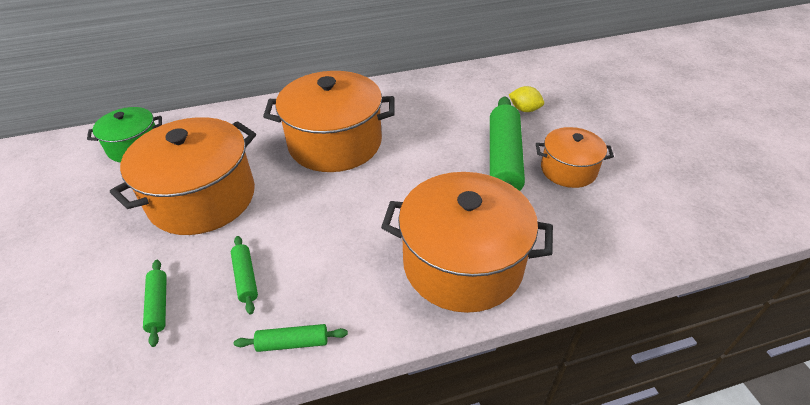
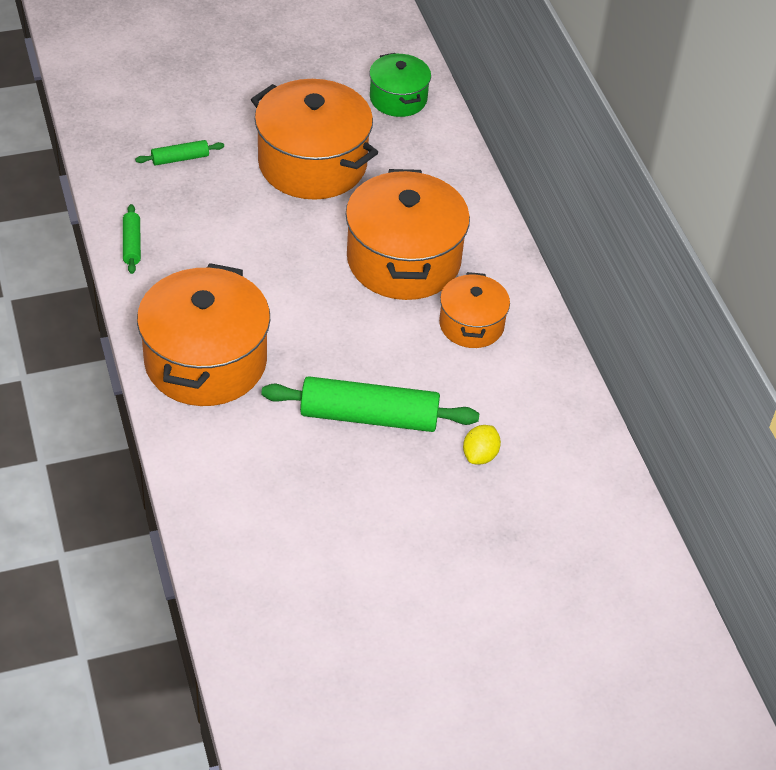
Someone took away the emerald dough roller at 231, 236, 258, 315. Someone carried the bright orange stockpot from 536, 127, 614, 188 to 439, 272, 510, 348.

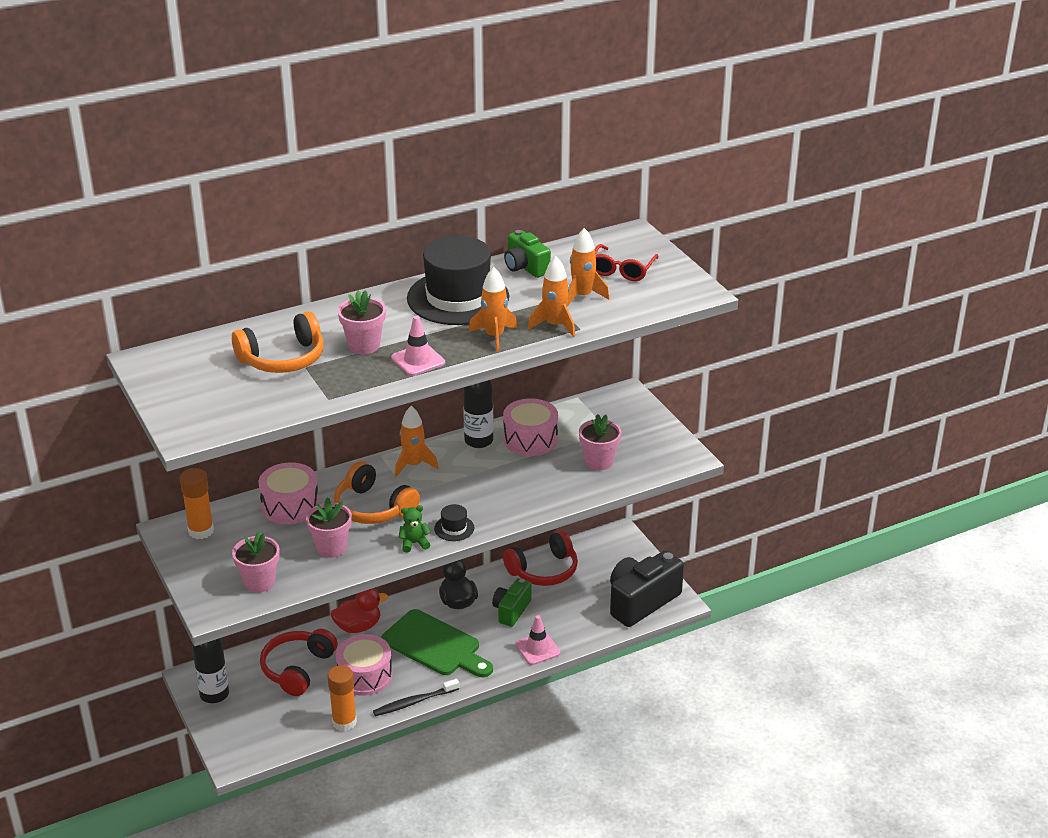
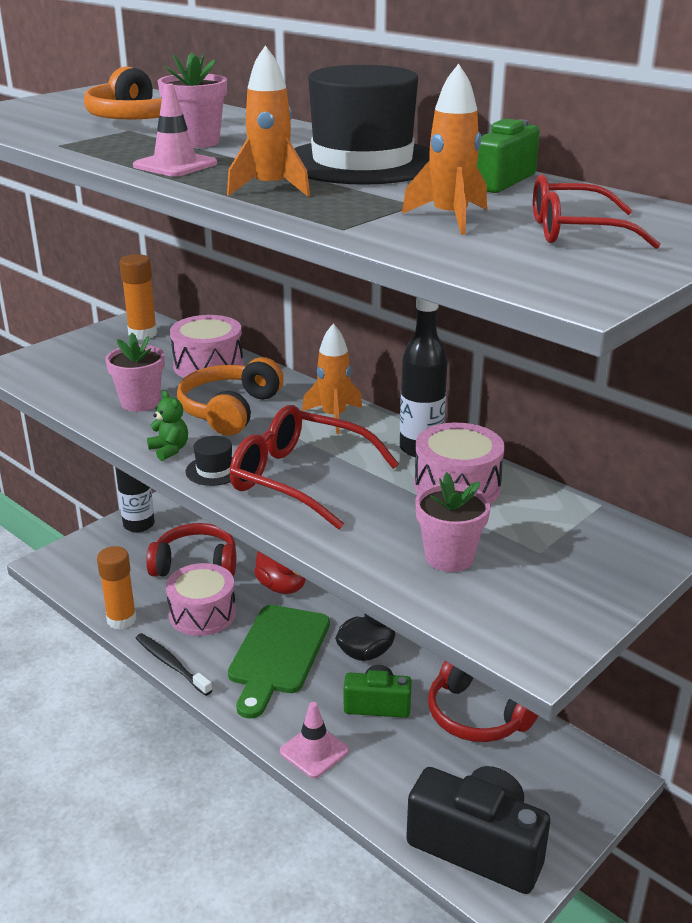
Someone took away the rose-pink flower pot at 232, 531, 280, 593. Someone took away the bright orange toy rocket at 528, 256, 575, 337. Someone put down the red spectacles at 230, 405, 399, 530.

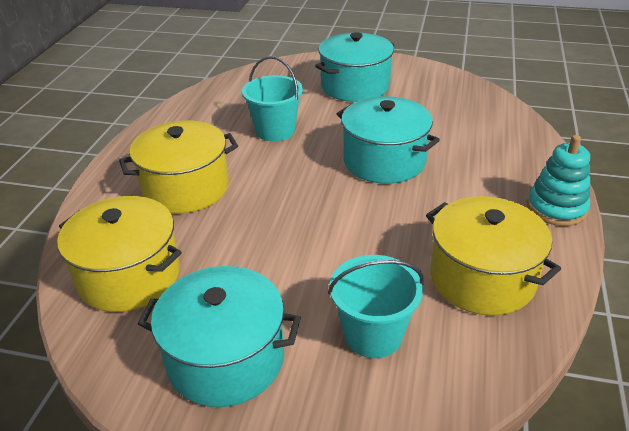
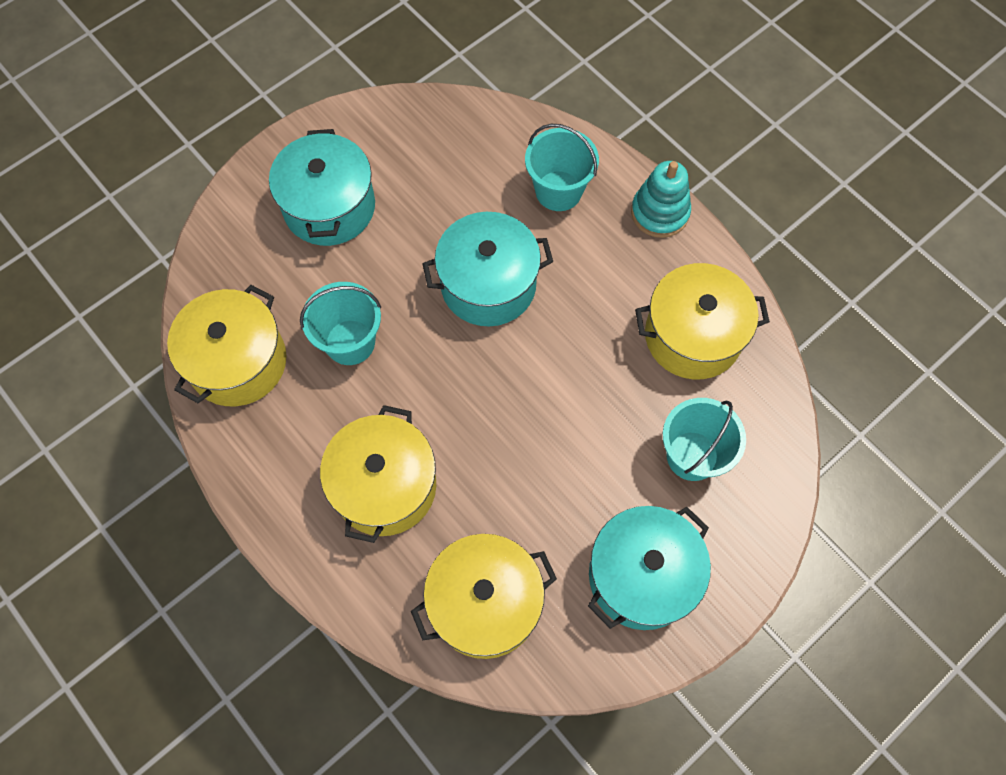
Someone put down the yellow stockpot at 167, 285, 287, 406. Someone put down the teal sand bucket at 525, 124, 599, 211.

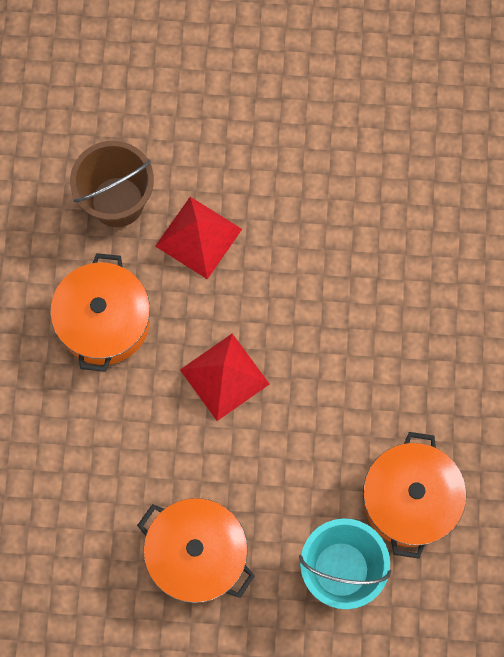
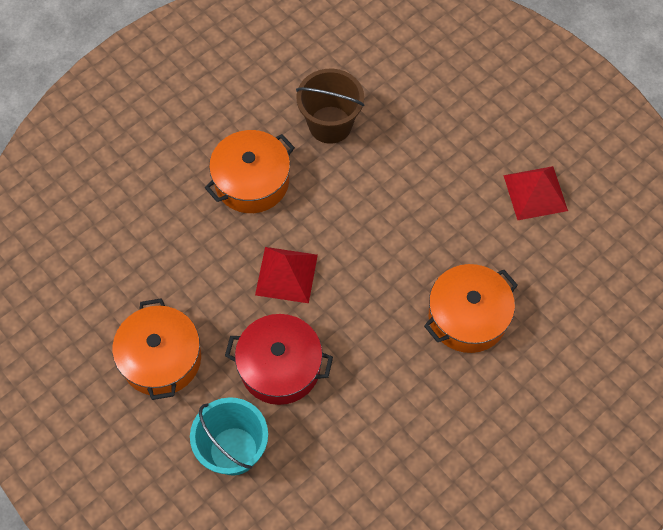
Someone put down the red stockpot at 225, 314, 333, 405. Someone carried the red pyramid from 155, 197, 242, 279 to 503, 166, 568, 220. Someone carried the bright orange stockpot from 363, 432, 466, 559 to 424, 264, 518, 353.

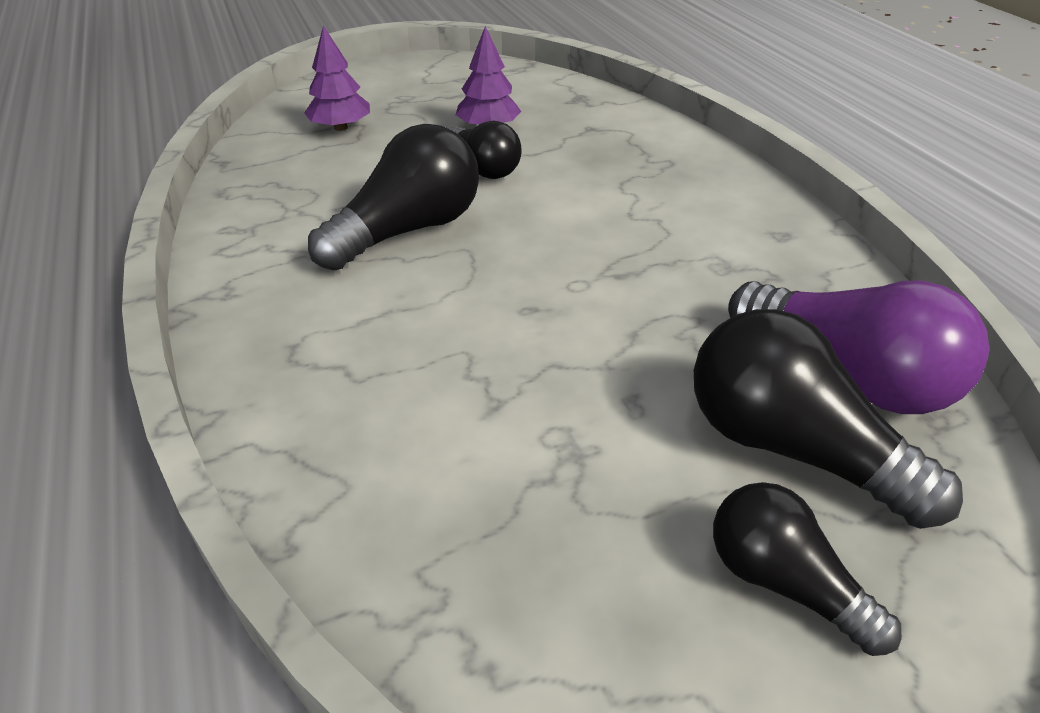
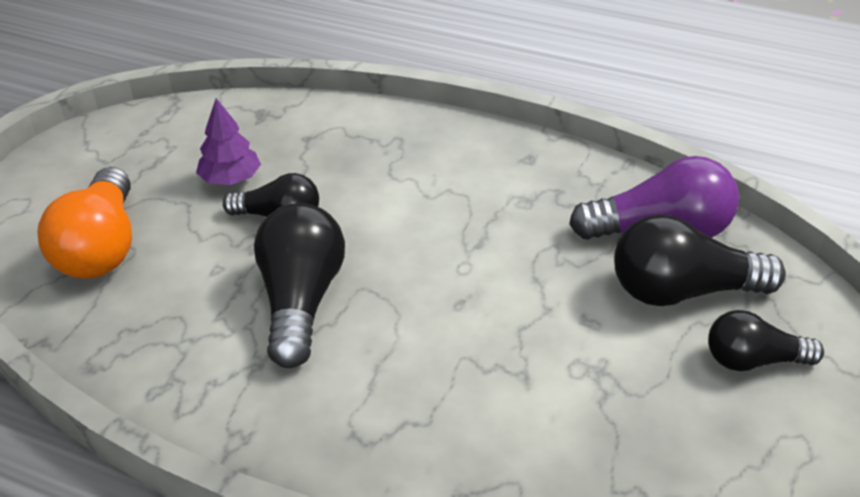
Someone swapped the royal purple tree at 304, 25, 370, 131 for the bright orange lightbulb at 37, 167, 132, 279.

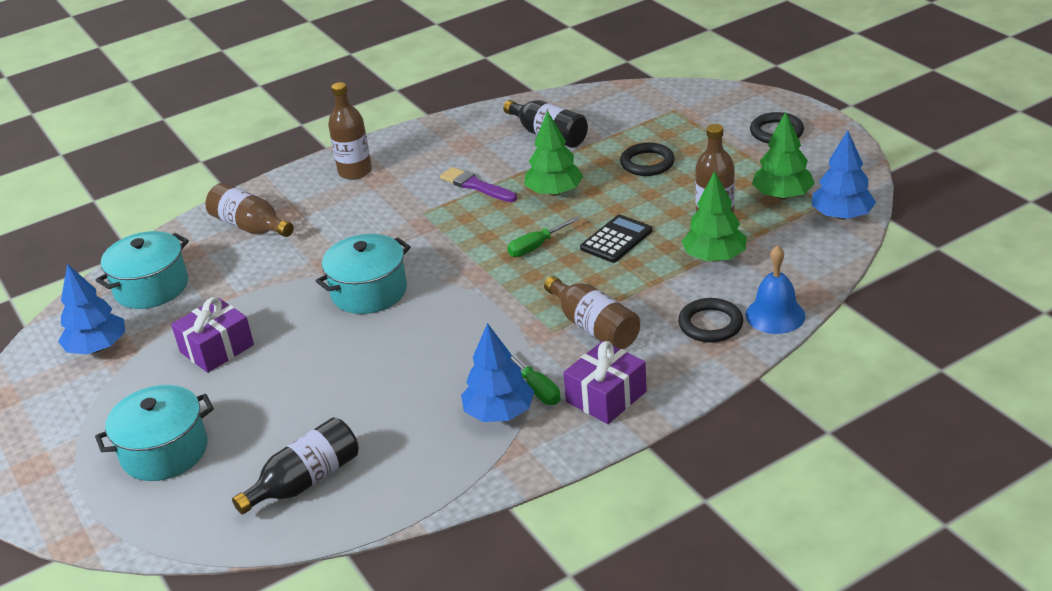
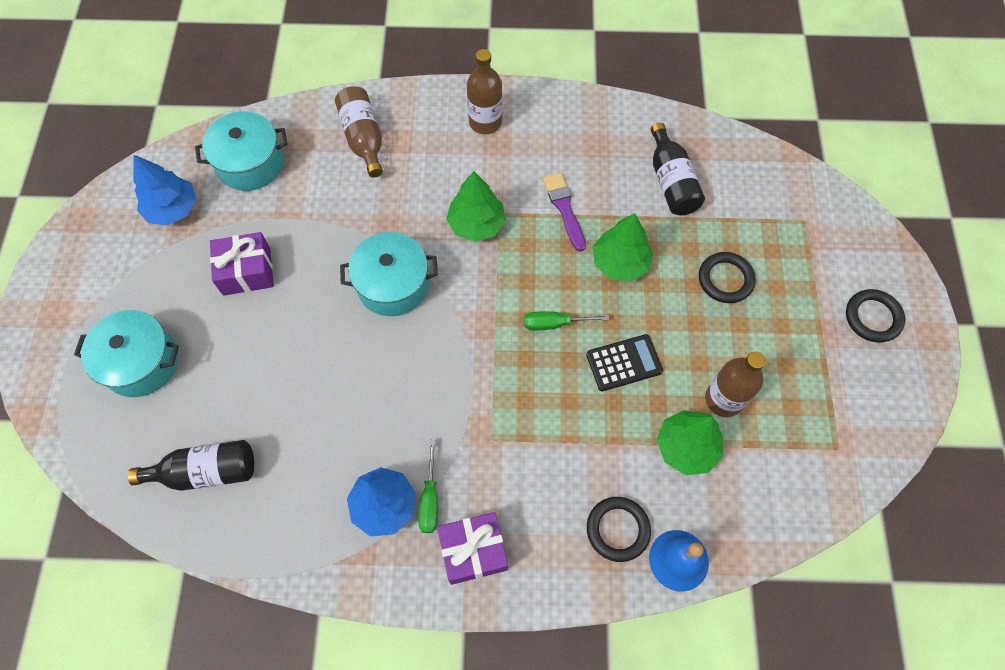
Someone took away the russet drink bottle at 544, 276, 640, 349. Someone took away the blue tree at 812, 130, 876, 220. Someone carried the emerald tree from 752, 111, 815, 199 to 446, 171, 506, 242.

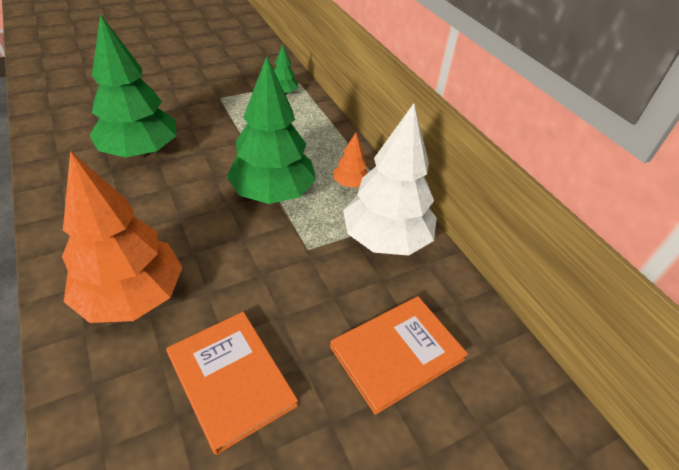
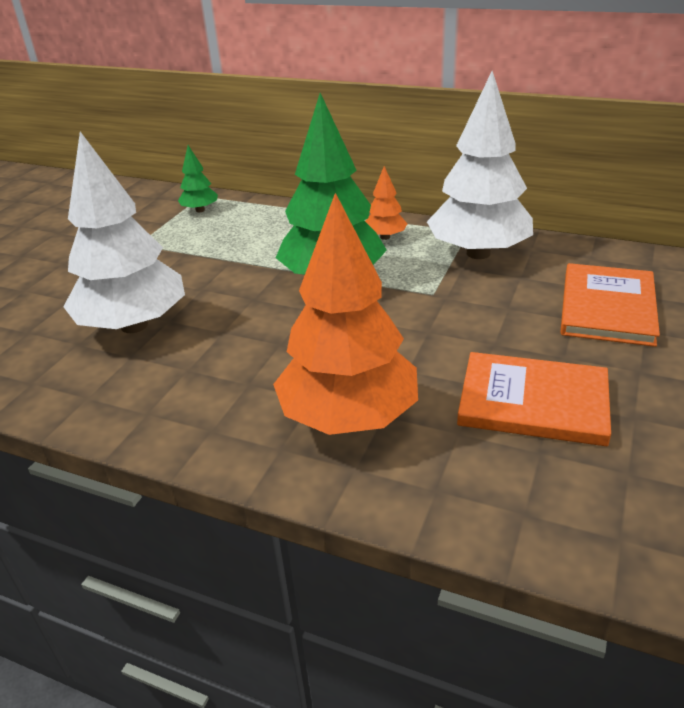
Someone repainted the emerald tree at 89, 14, 176, 158, which became the snow-white tree at 63, 132, 185, 333.

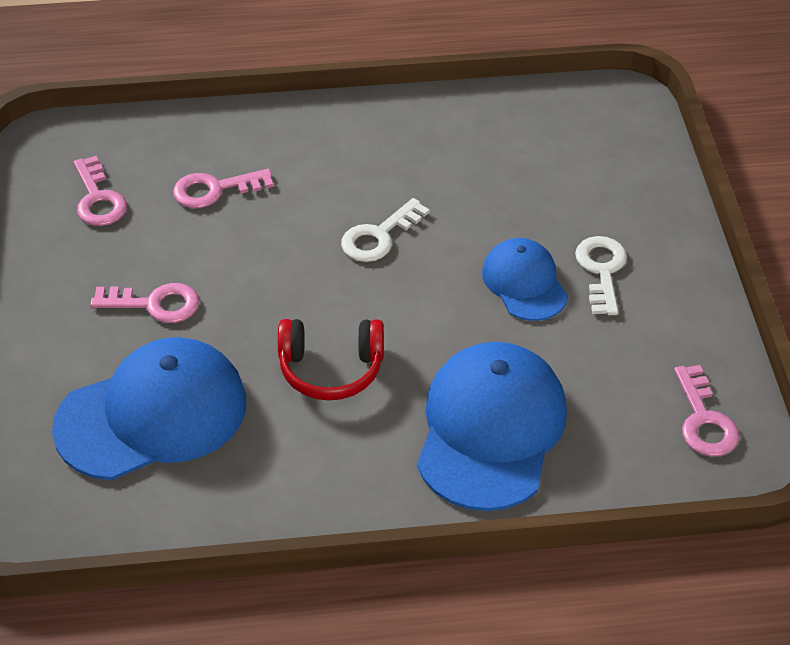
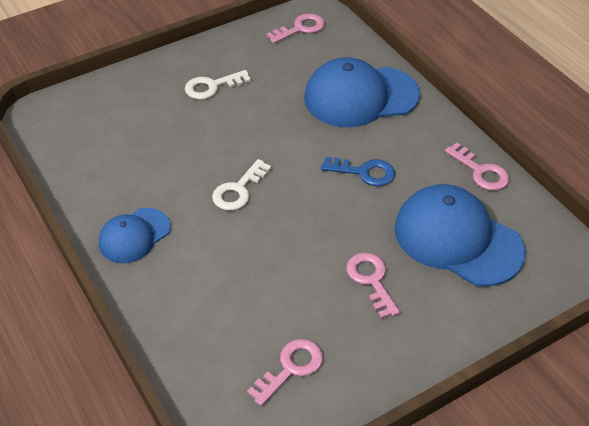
Someone carried the rose-pink key from 173, 169, 274, 208 to 445, 143, 510, 191. Someone carried the blue baseball cap from 482, 238, 568, 321 to 99, 208, 171, 263. Someone swapped the red headset at 278, 319, 384, 400 for the blue key at 321, 156, 395, 186. Someone rotated the snow-white key at 341, 198, 430, 262 by 105 degrees clockwise.

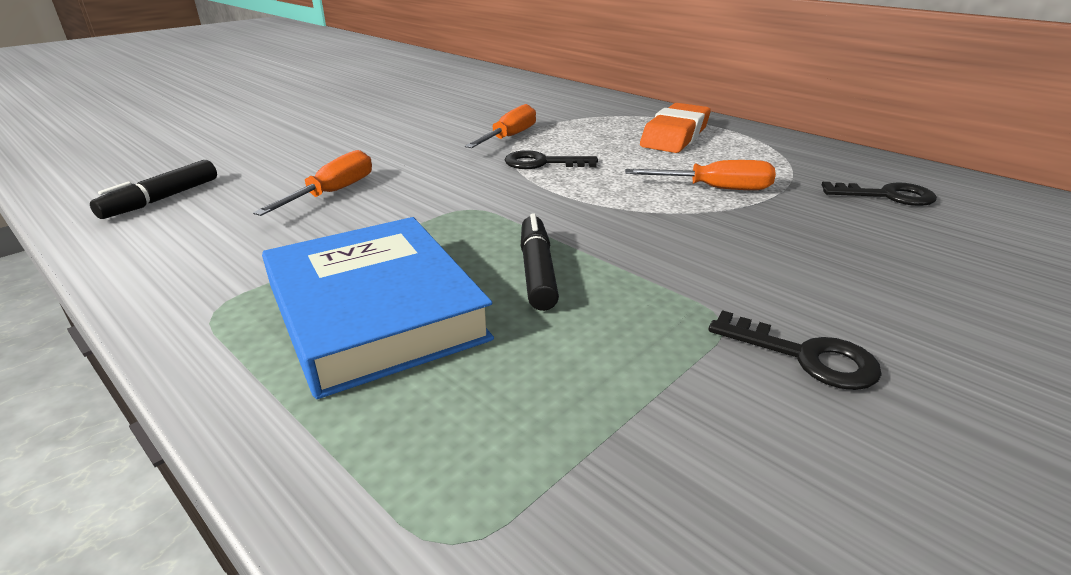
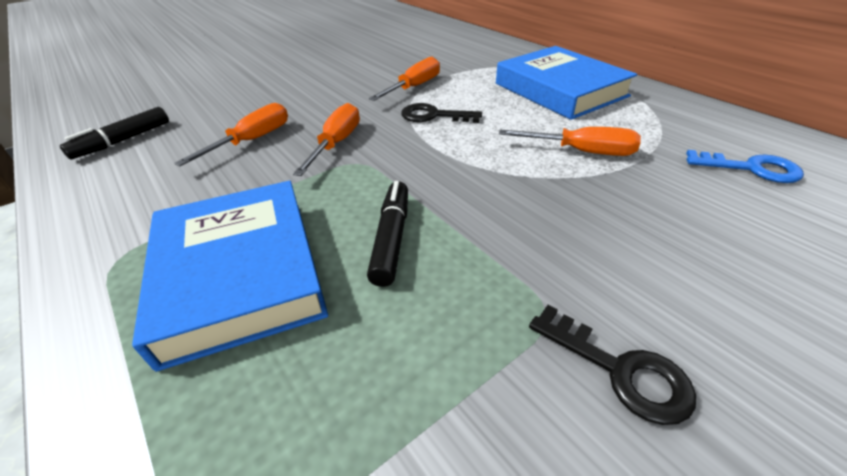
Someone put down the bright orange flat screwdriver at 293, 103, 360, 176. Someone swapped the bright orange eraser at 640, 103, 711, 153 for the blue book at 496, 46, 637, 120. Someone repainted the ebony key at 821, 182, 937, 206, which became the blue key at 686, 150, 804, 183.

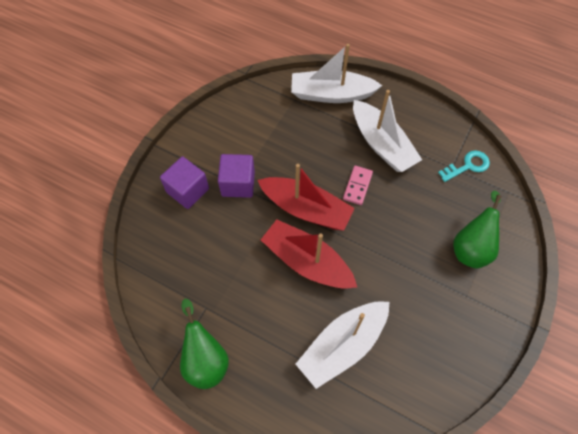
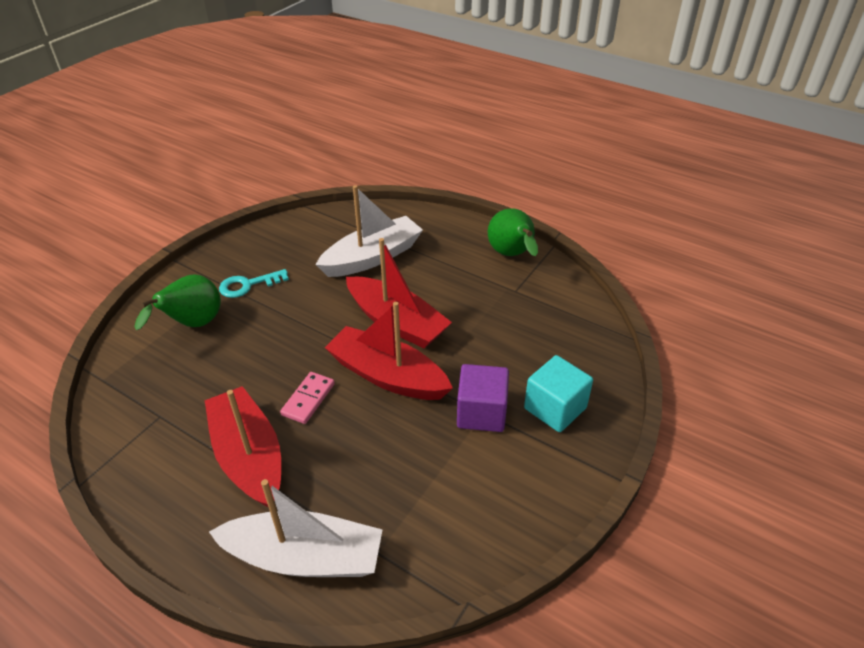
Someone carried the teal key from 438, 150, 490, 182 to 219, 269, 289, 298. Someone repainted the royal purple block at 160, 156, 209, 209, which became the teal block at 524, 355, 593, 432. Someone repainted the snow-white toy boat at 353, 90, 422, 172, which became the red toy boat at 205, 386, 281, 507.

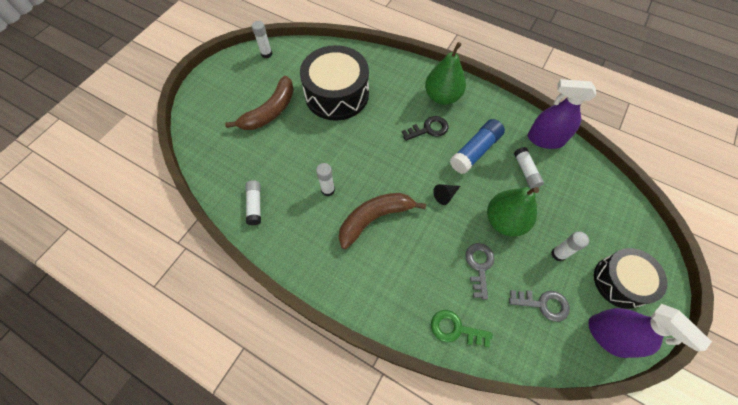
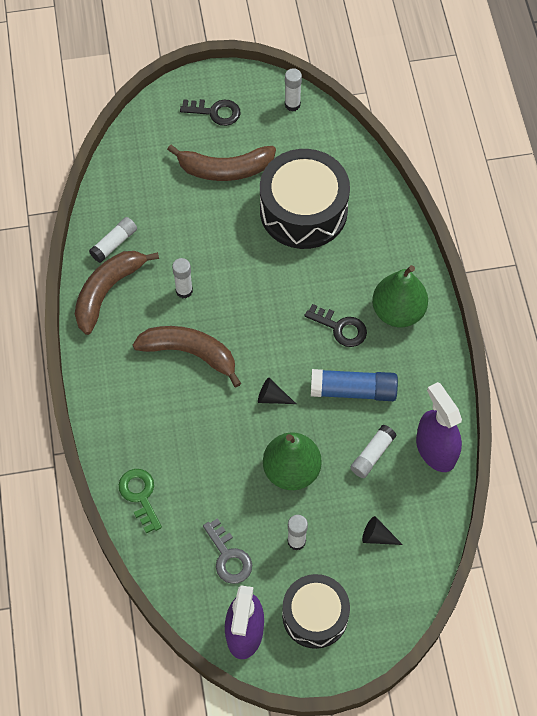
Someone took away the ash-grey key at 465, 243, 495, 300. Someone put down the russet banana fruit at 75, 251, 159, 335. Someone put down the ebony key at 180, 99, 241, 126. Someone put down the ebony solid cone at 362, 516, 403, 545.

